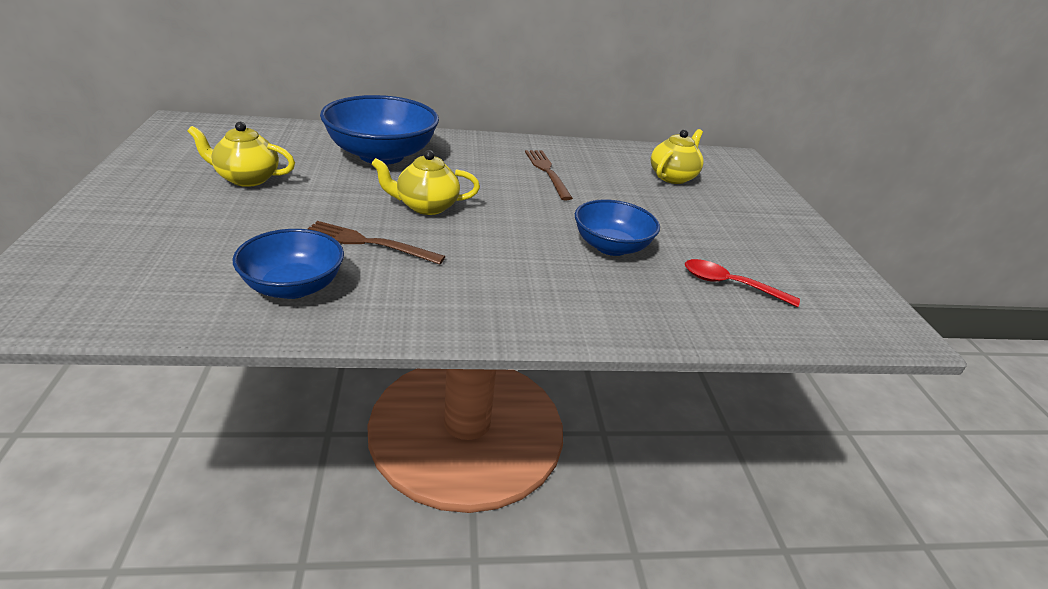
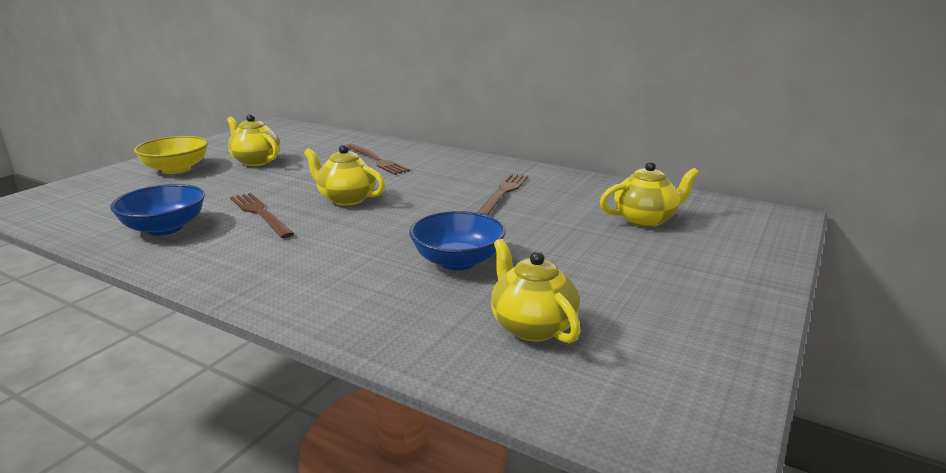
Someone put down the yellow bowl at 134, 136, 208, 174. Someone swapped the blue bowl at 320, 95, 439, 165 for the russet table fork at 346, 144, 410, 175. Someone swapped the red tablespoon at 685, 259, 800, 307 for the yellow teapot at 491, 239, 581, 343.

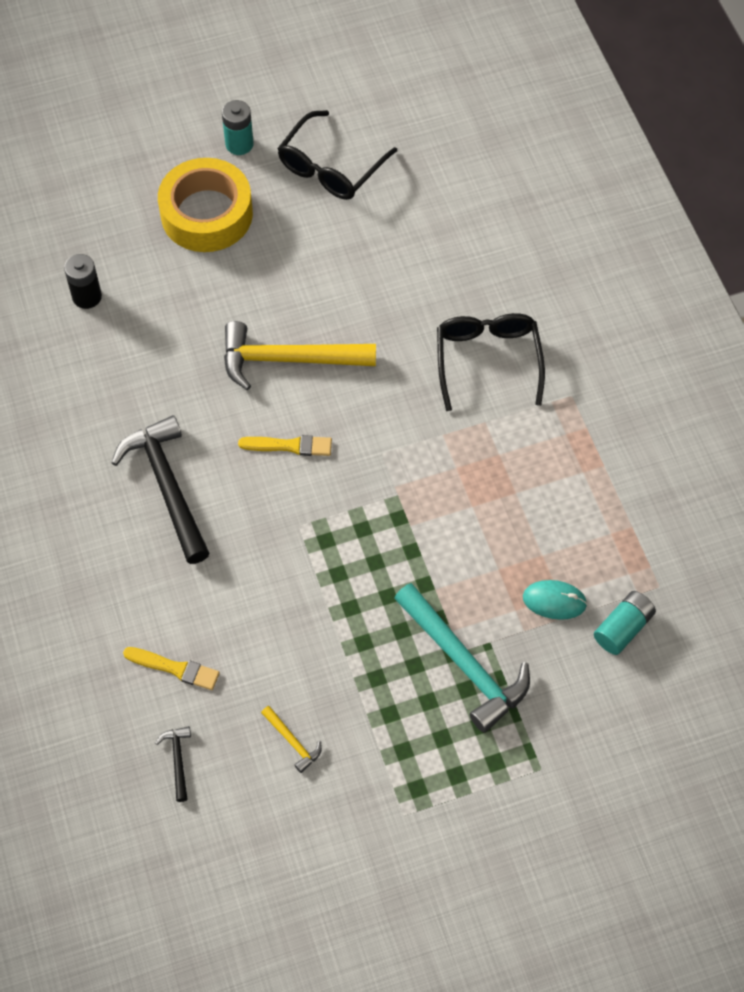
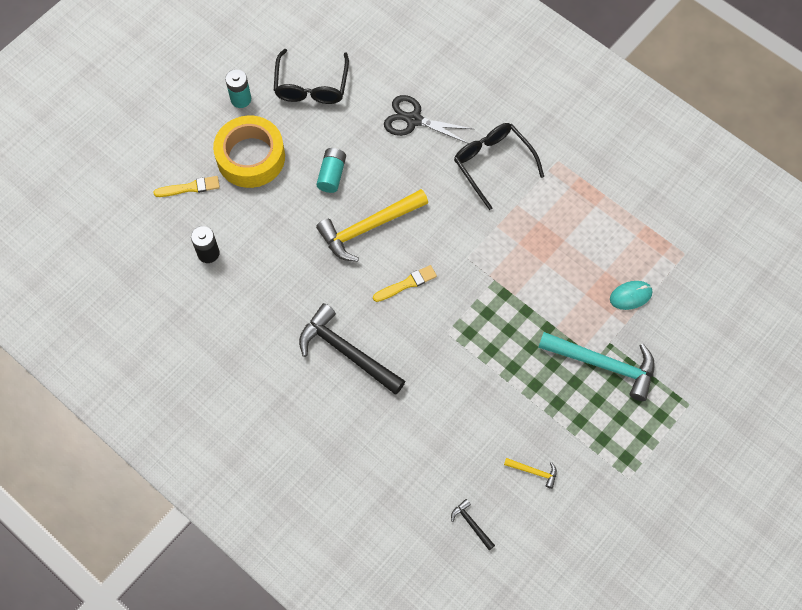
Someone put down the ebony shears at 384, 95, 473, 144. Someone carried the yellow paintbrush from 123, 647, 220, 690 to 153, 176, 220, 197. Someone carried the teal power cell from 594, 591, 656, 655 to 316, 148, 346, 193.

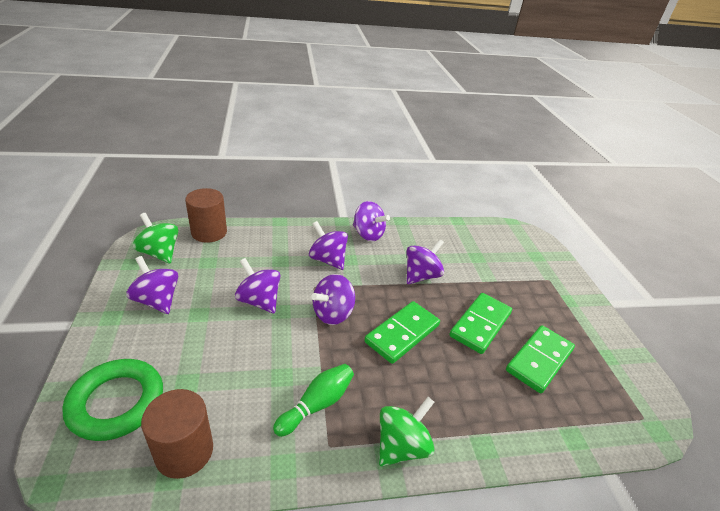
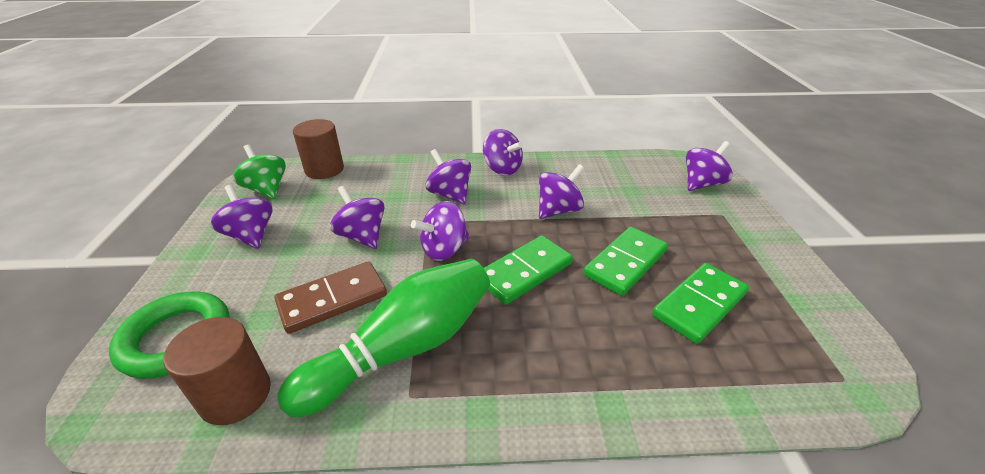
Someone took away the emerald spinning top at 379, 397, 435, 467. Someone put down the russet domino tile at 274, 261, 387, 334. Someone put down the royal purple spinning top at 686, 141, 733, 191. Someone scaled the emerald bowling pin at 273, 364, 354, 437 by 1.87.

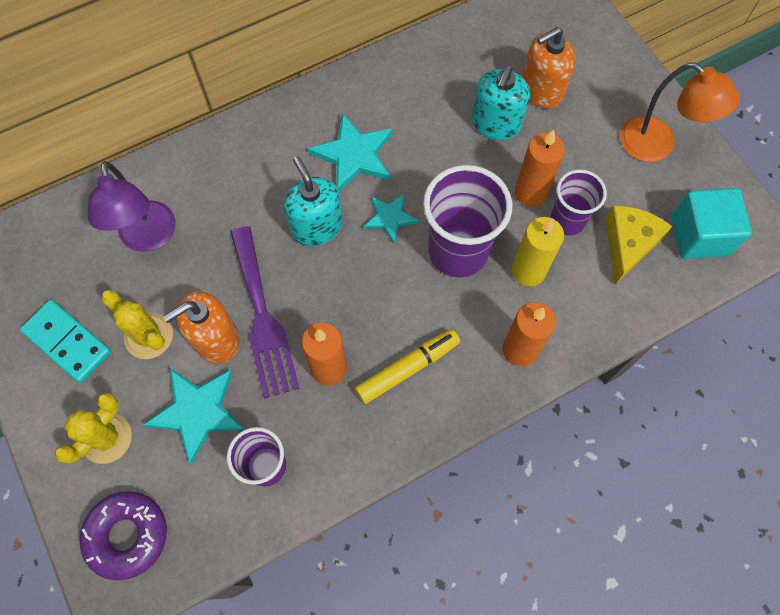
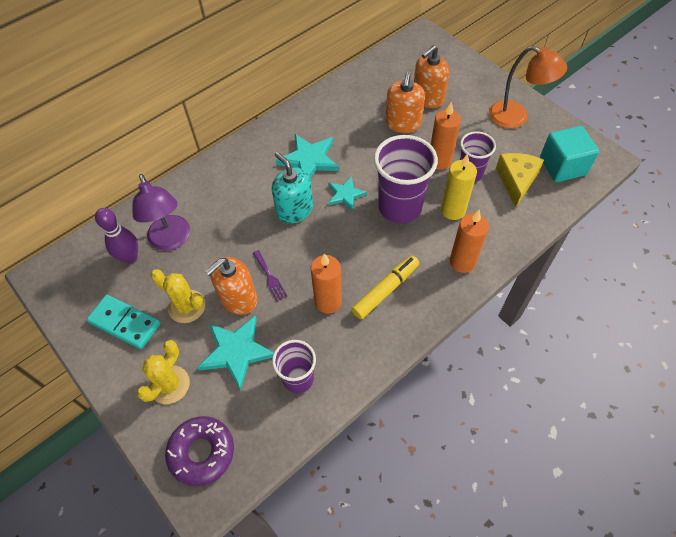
Someone put down the royal purple bowling pin at 95, 208, 138, 264. Someone repainted the teal soap dispenser at 472, 65, 530, 140, which became the bright orange soap dispenser at 385, 72, 425, 133. Someone scaled the royal purple table fork at 230, 226, 300, 399 by 0.45.

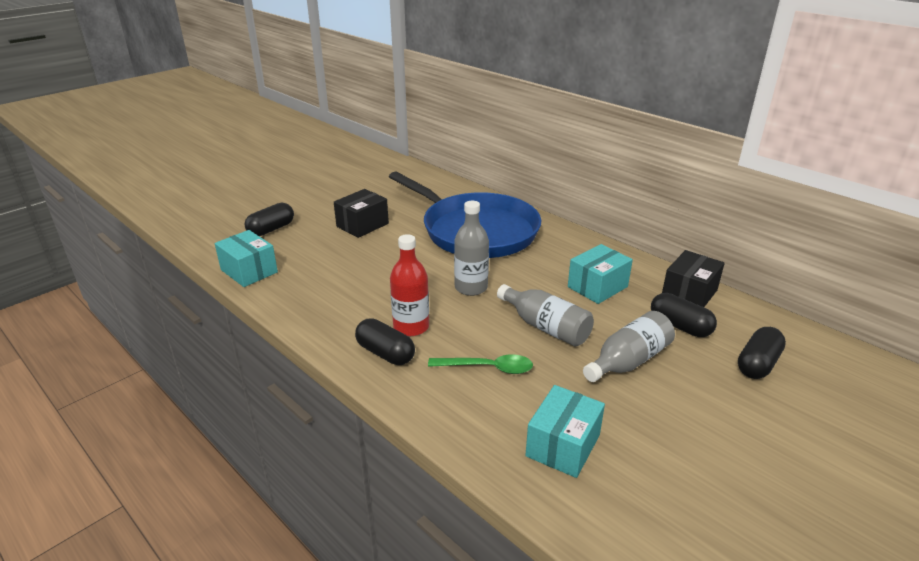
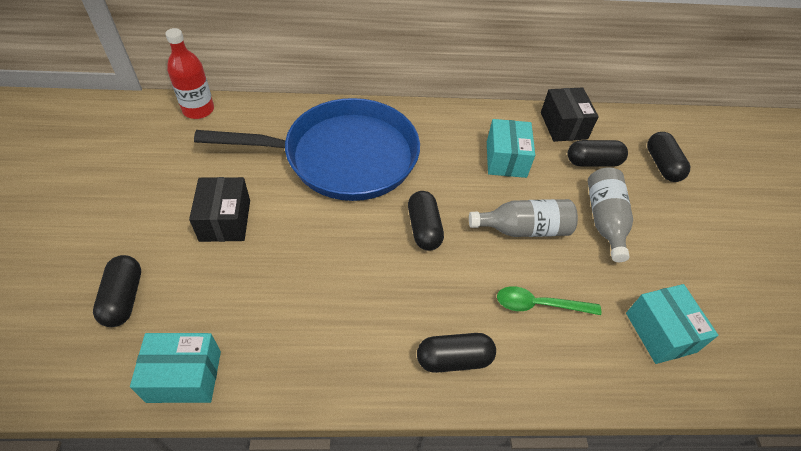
Someone carried the red drink bottle from 390, 234, 429, 336 to 165, 28, 214, 119. Someone swapped the ash-grey drink bottle at 454, 201, 489, 296 for the ebony pill shape at 408, 191, 444, 251. Someone rotated the emerald tablespoon at 428, 354, 533, 374 by 135 degrees counterclockwise.

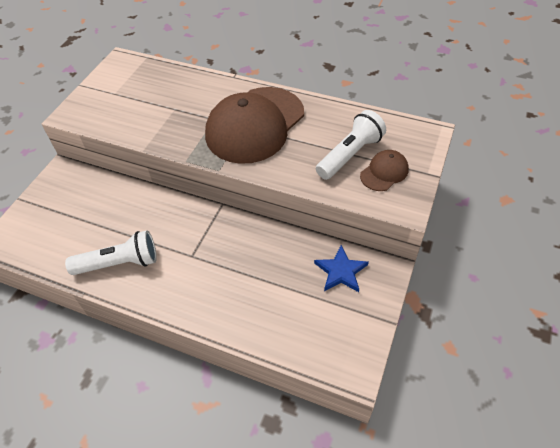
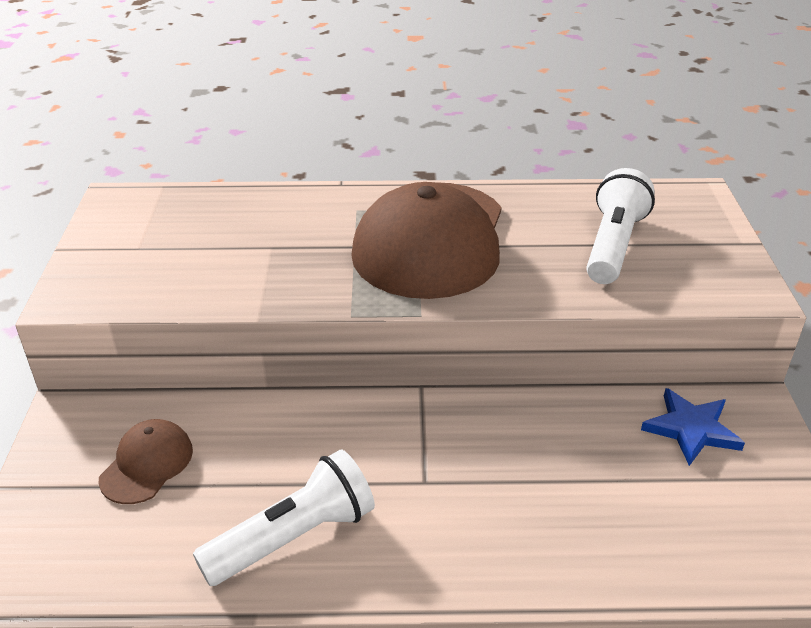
Someone carried the russet baseball cap from 360, 150, 409, 191 to 99, 419, 193, 504.

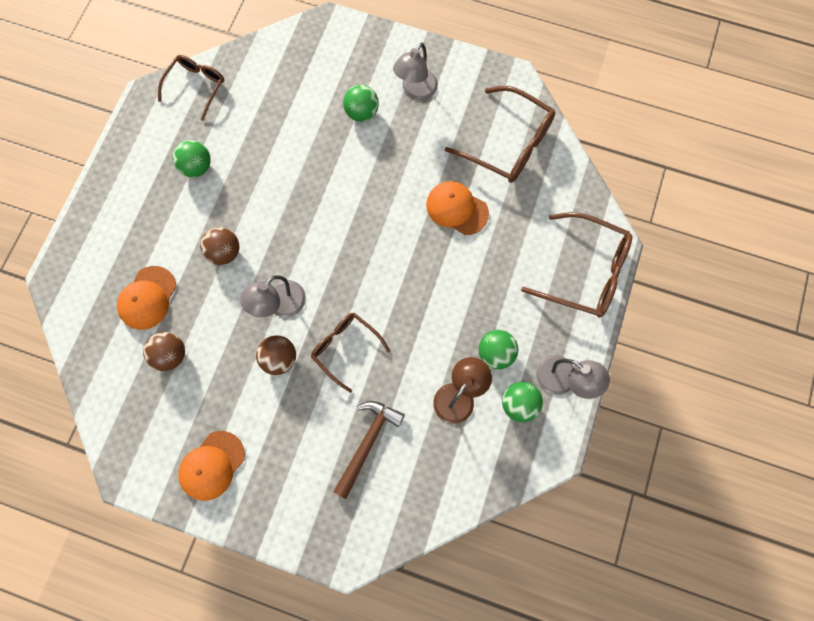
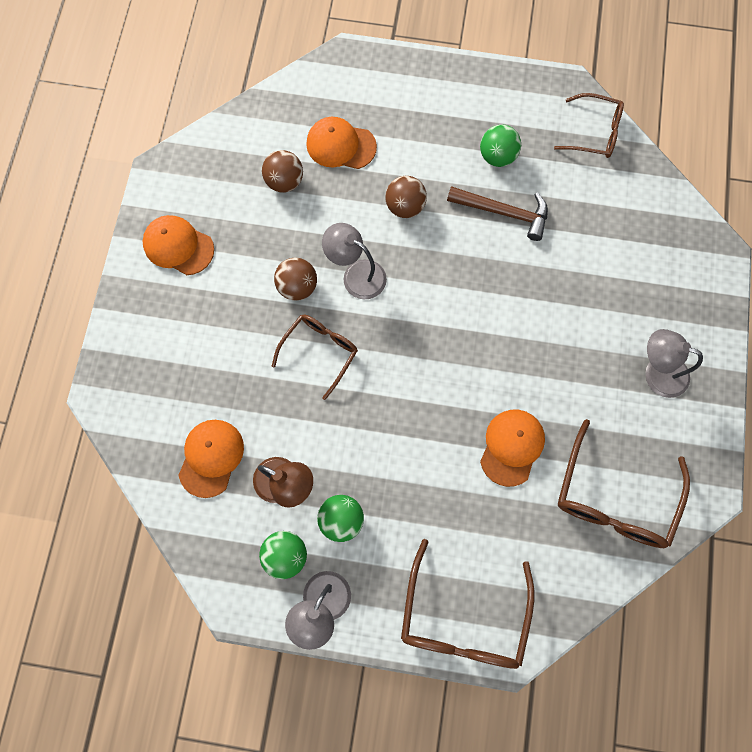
Someone took away the emerald play ball at 343, 85, 379, 122. Someone put down the bright orange baseball cap at 179, 420, 244, 498. Someone carried the russet carpenter's hammer from 333, 401, 405, 499 to 447, 186, 548, 241.

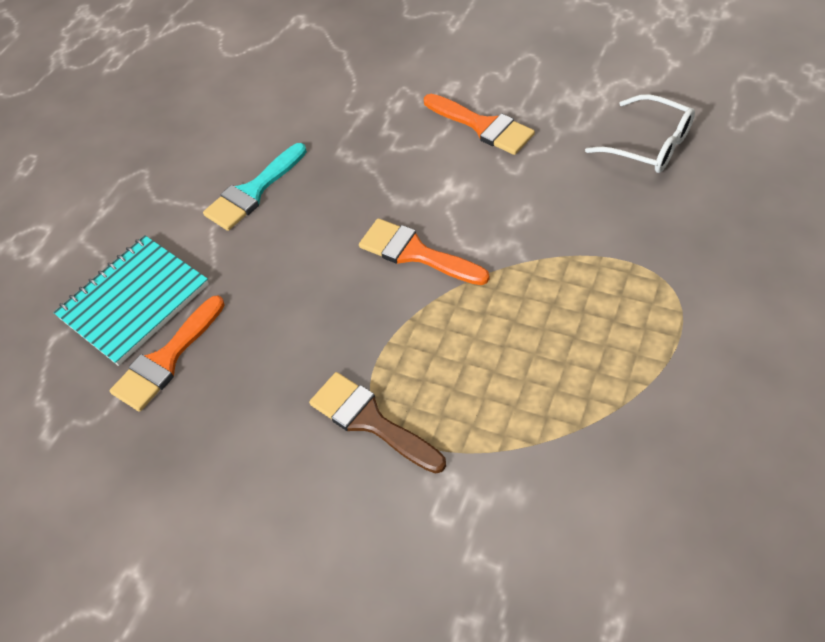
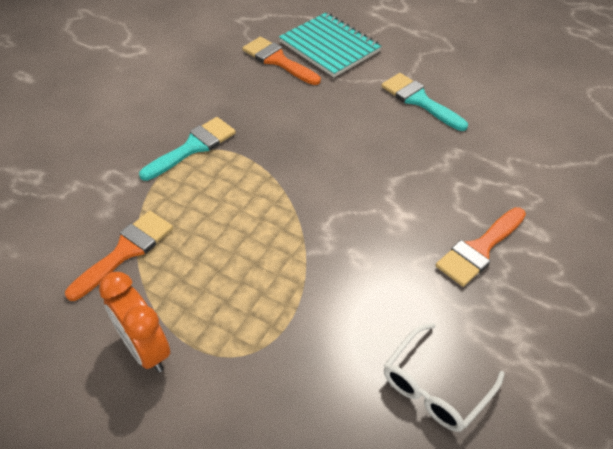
Someone put down the bright orange bedside clock at 99, 272, 170, 372. Someone carried the bright orange paintbrush from 359, 218, 490, 285 to 65, 211, 173, 301. Someone repainted the russet paintbrush at 309, 372, 446, 474, which became the teal paintbrush at 139, 117, 236, 181.

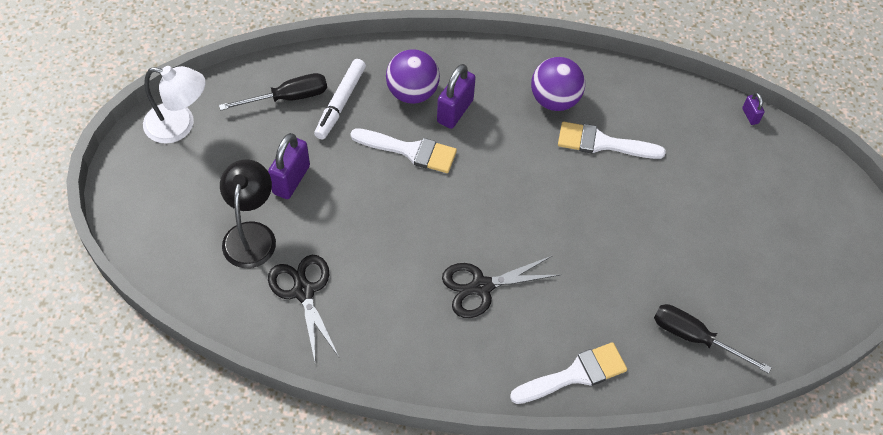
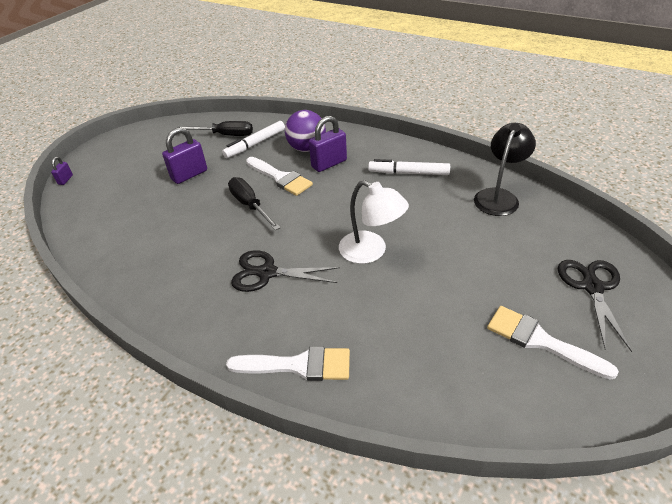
Someone carried the snow-white reading lamp from 143, 66, 206, 144 to 339, 180, 409, 264. Someone carried the ebony reading lamp from 220, 159, 276, 268 to 474, 123, 536, 216. Someone carried the ebony shears from 268, 255, 339, 361 to 558, 260, 632, 352. Someone carried the snow-white paintbrush from 558, 122, 666, 159 to 487, 306, 619, 380. Someone carried the ebony flat screwdriver from 654, 304, 772, 374 to 228, 177, 280, 230. Someone carried the royal purple small lock from 742, 92, 765, 125 to 51, 157, 73, 185. Someone swapped the royal purple play ball at 531, 57, 585, 111 for the snow-white marker pen at 368, 159, 450, 175.

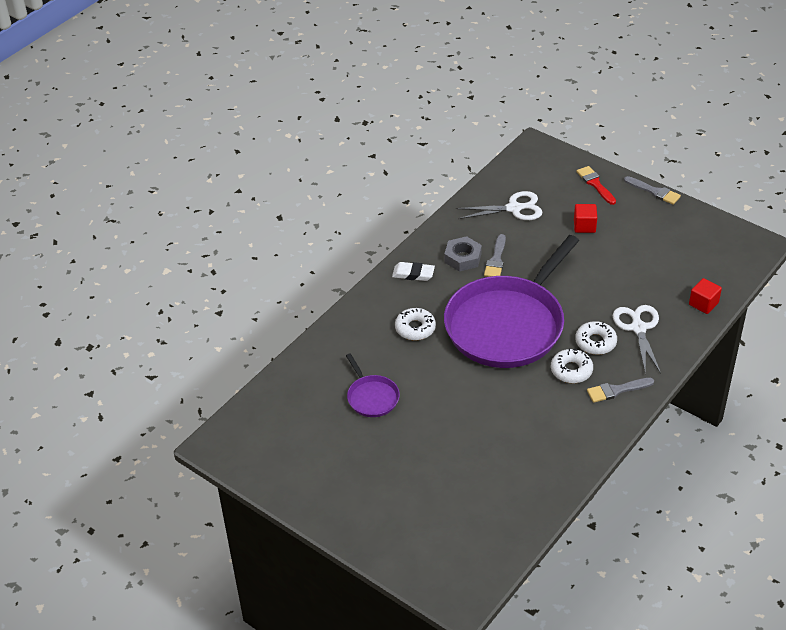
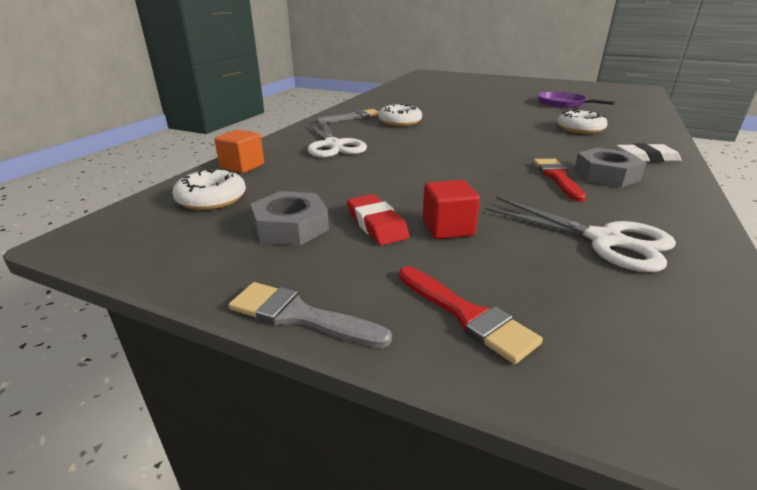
Someone took away the royal purple frying pan at 444, 235, 579, 368. Someone put down the ash-grey nut at 250, 191, 329, 246. Someone put down the red eraser at 347, 194, 410, 245. Someone carried the snow-white glazed donut from 575, 321, 617, 355 to 173, 168, 246, 210. Someone repainted the ash-grey paintbrush at 484, 234, 506, 277, which became the red paintbrush at 533, 159, 586, 202. Someone repainted the red block at 689, 278, 722, 314, which became the bright orange block at 214, 130, 264, 173. Someone rotated the snow-white shears at 456, 191, 543, 220 by 120 degrees counterclockwise.

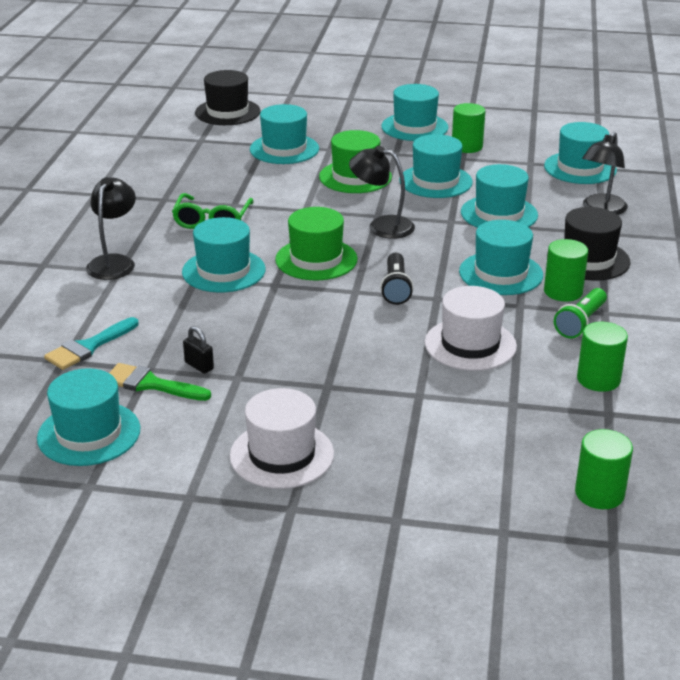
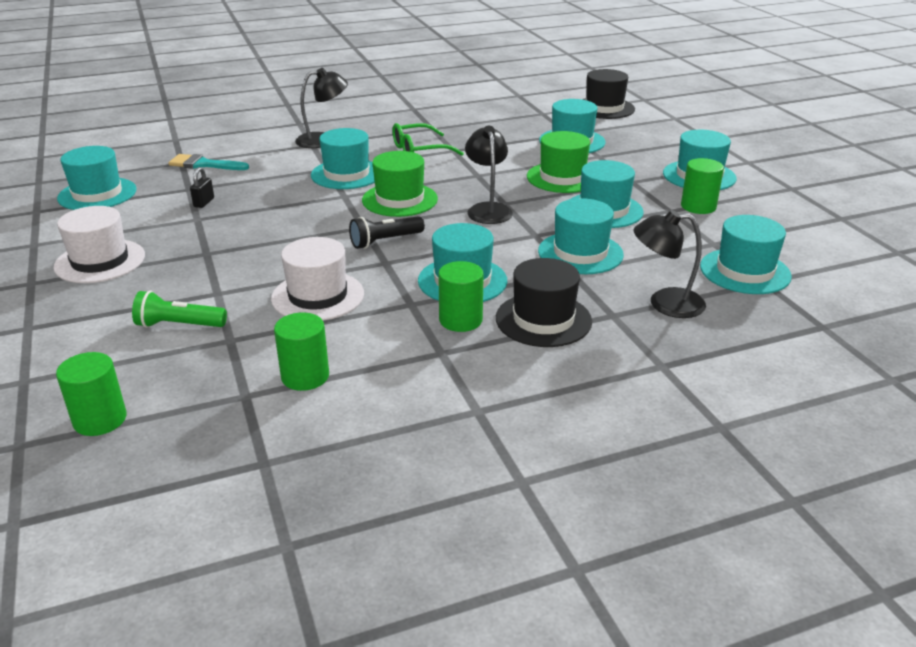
Someone took away the emerald paintbrush at 109, 363, 211, 401. Someone carried the emerald pocket torch from 554, 288, 607, 338 to 132, 291, 227, 328.

